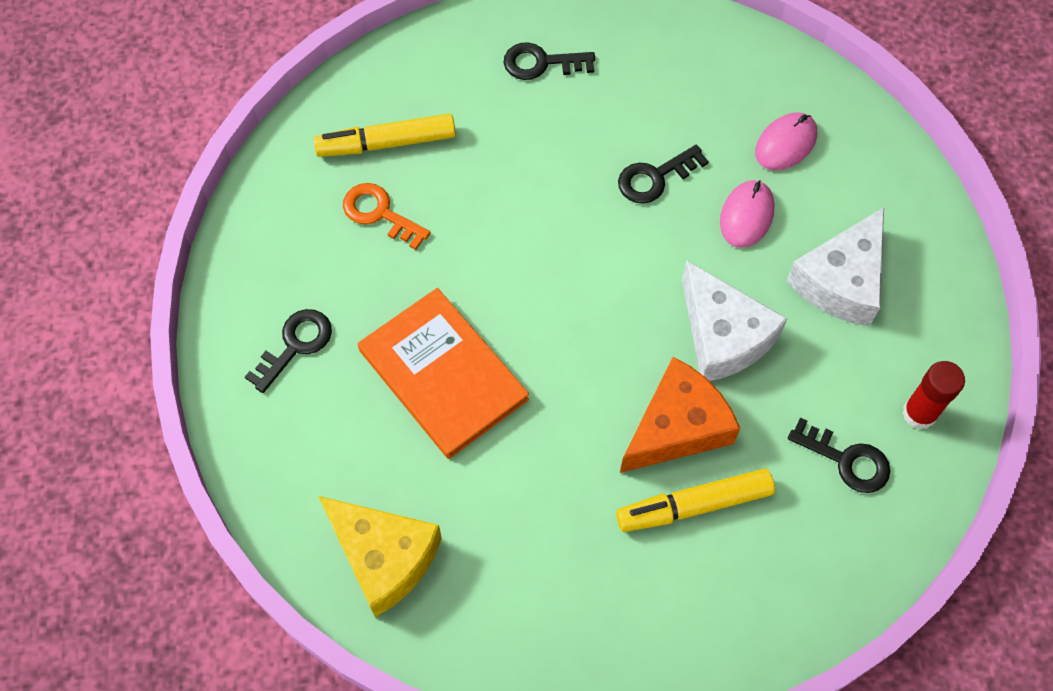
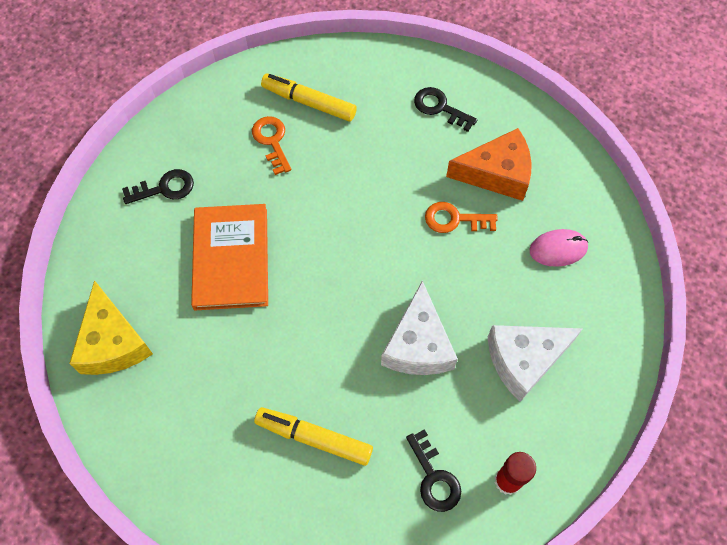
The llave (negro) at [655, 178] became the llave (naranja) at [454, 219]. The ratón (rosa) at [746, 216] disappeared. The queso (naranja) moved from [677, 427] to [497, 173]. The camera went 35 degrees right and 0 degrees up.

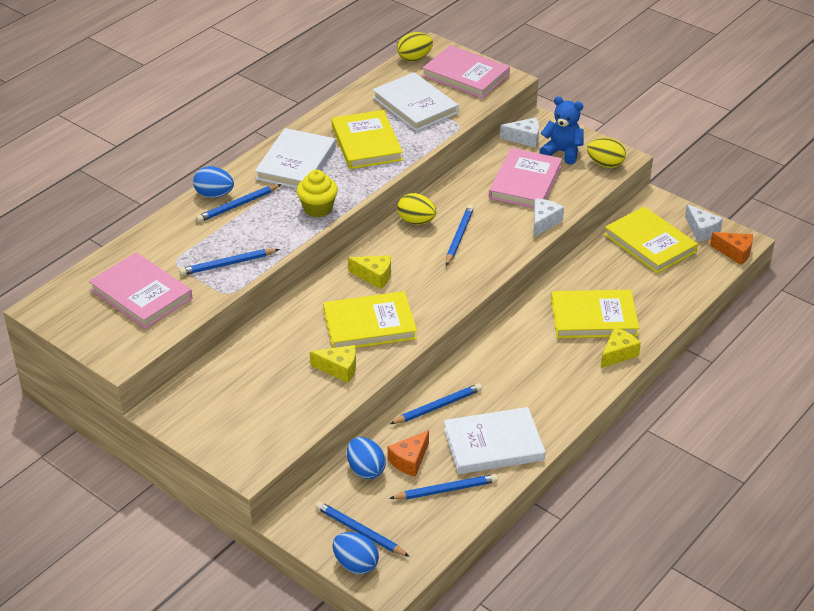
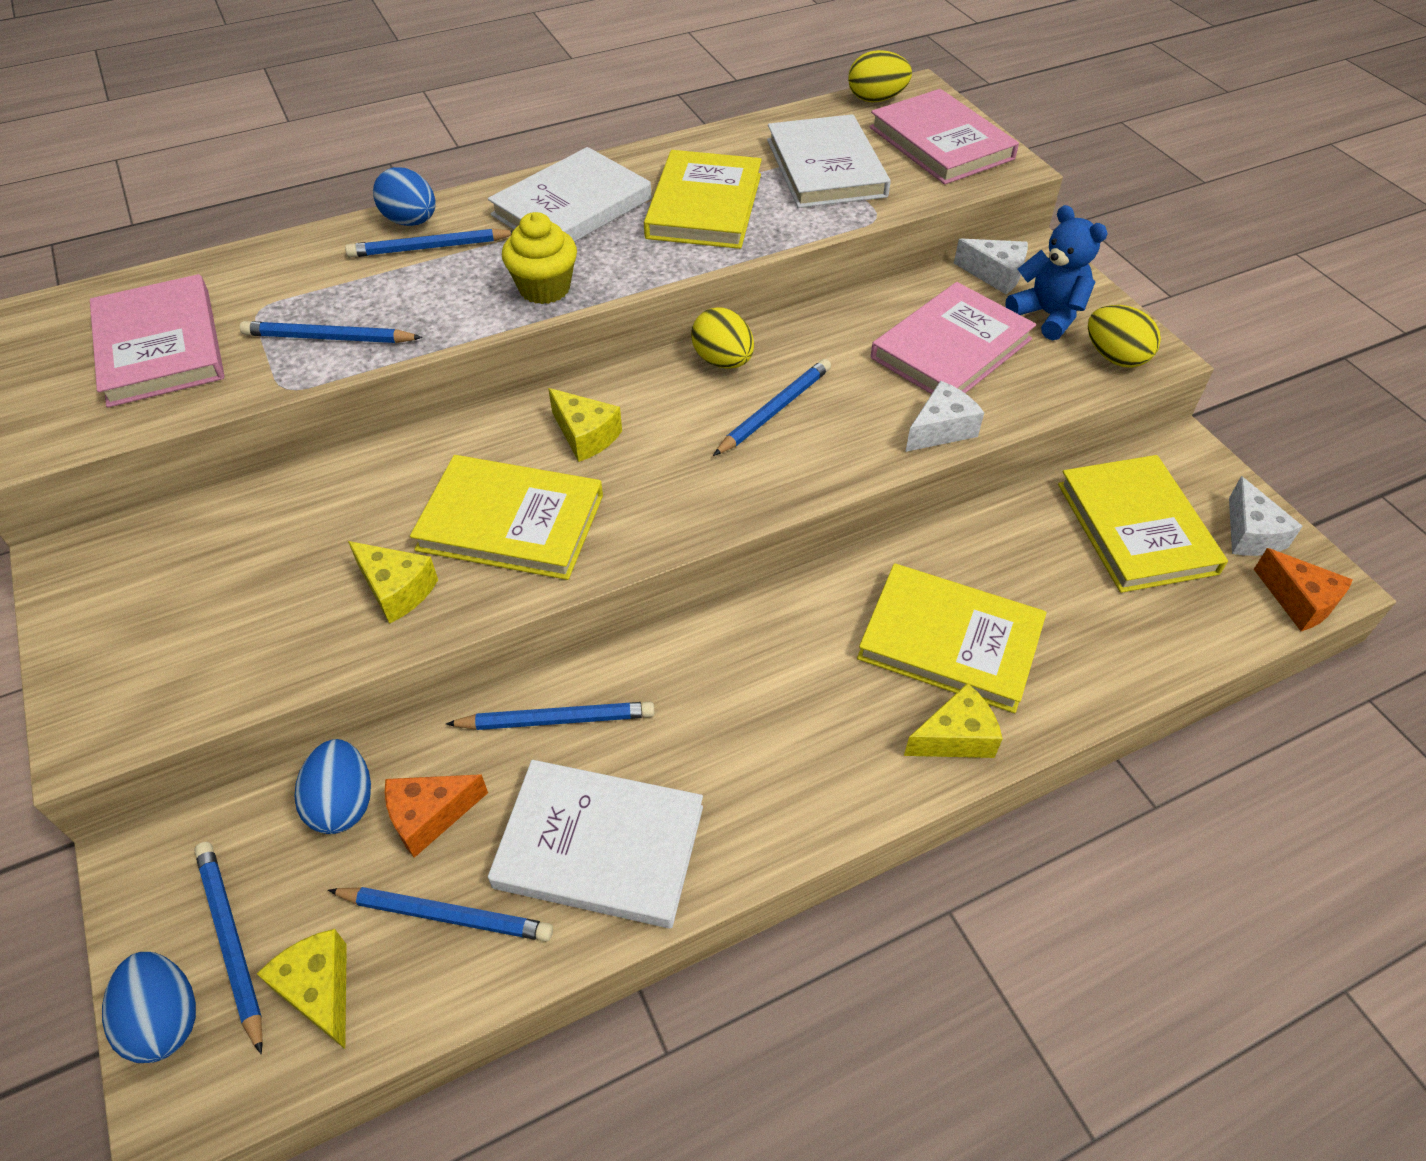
The queso (amarillo) at [319, 990] appeared. The camera went 25 degrees right and 10 degrees up.

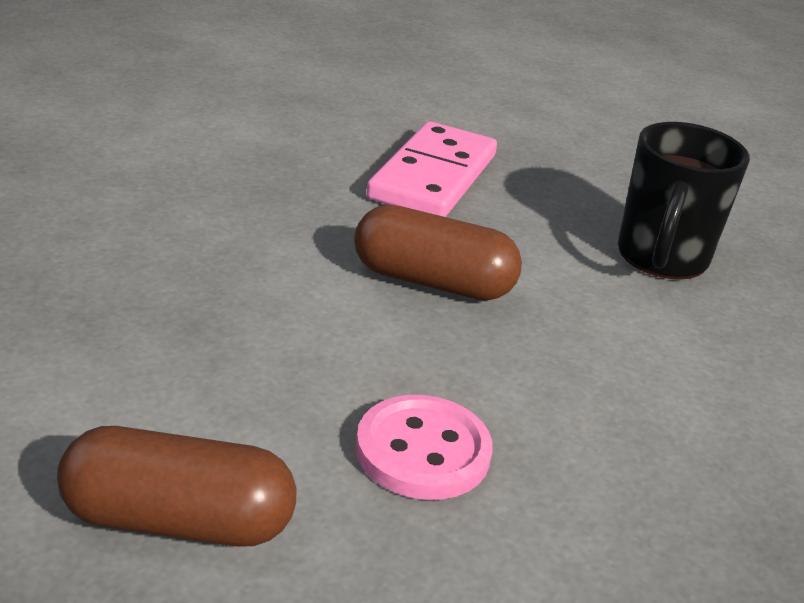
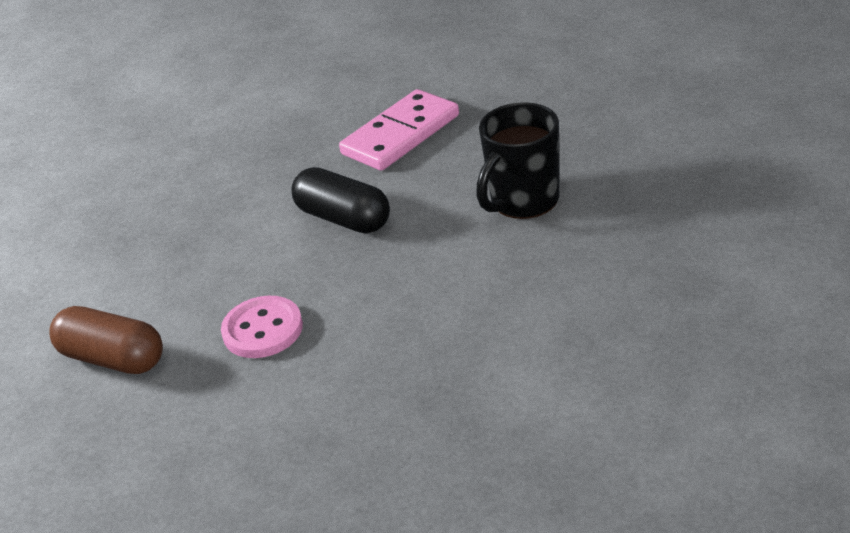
The cápsula (marrón) at [432, 282] became the cápsula (negro) at [343, 218]. The camera went 30 degrees right and 5 degrees up.

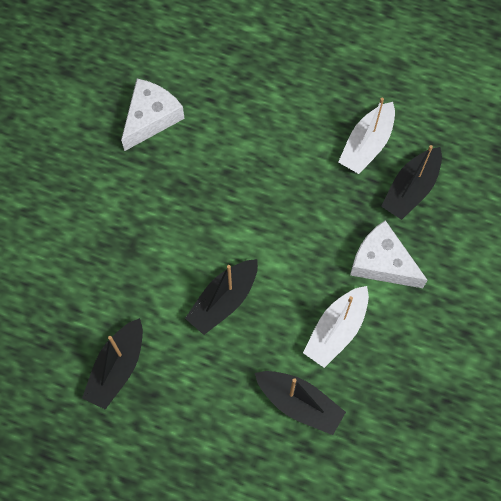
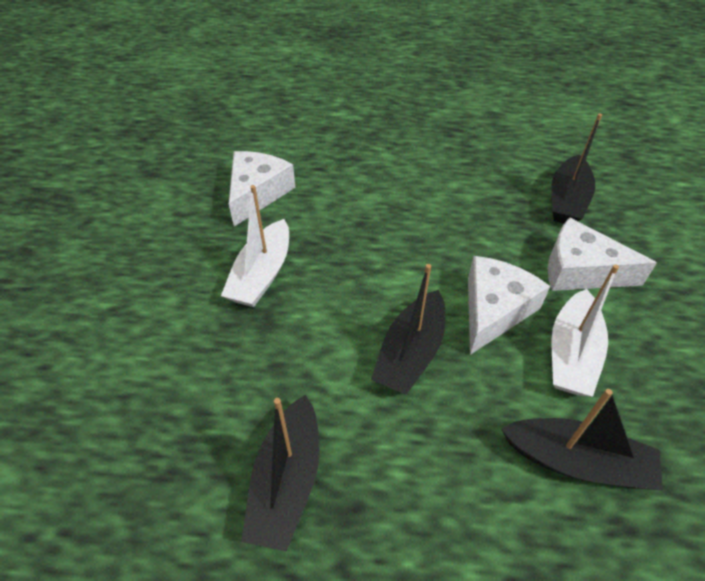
The barco (blanco) moved from [367, 145] to [262, 275]. The queso (blanco) at [494, 310] appeared. The camera went 15 degrees left and 20 degrees down.

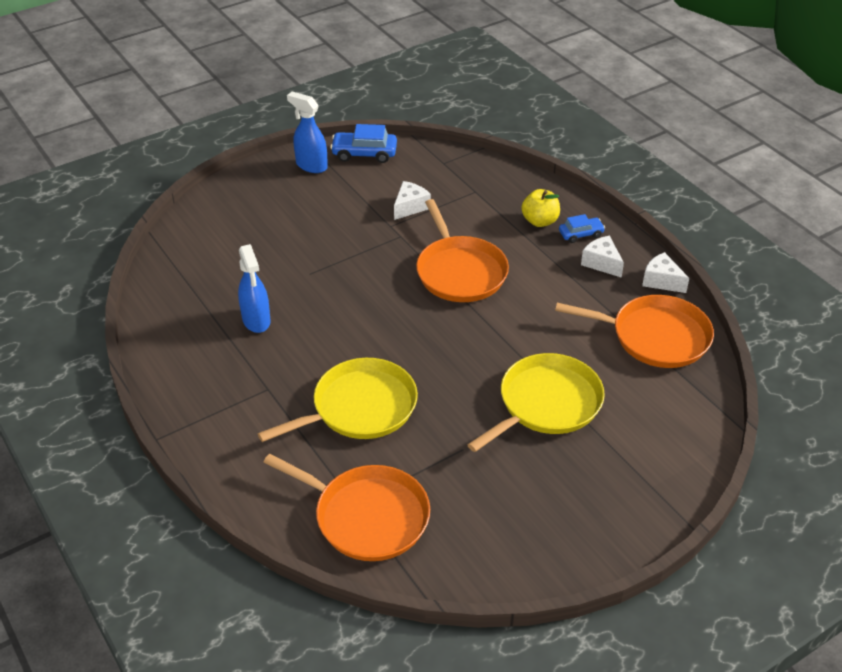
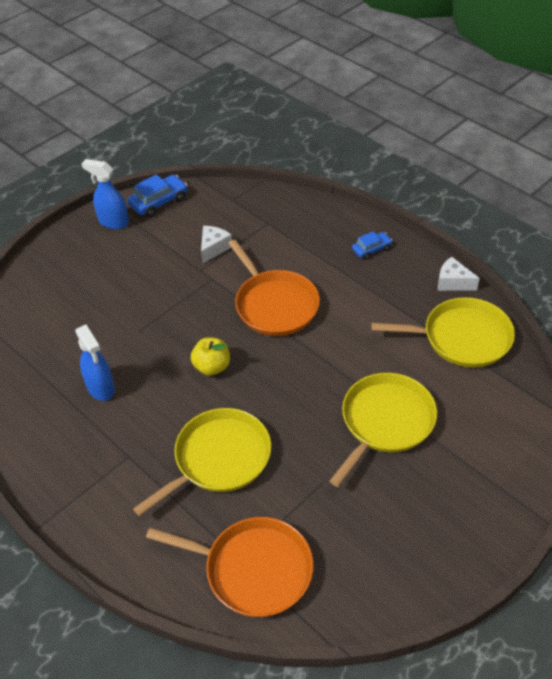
The coche (azul) at [364, 153] turned 150 degrees clockwise. The manzana (amarillo) moved from [540, 221] to [212, 367]. The queso (blanco) at [601, 263] disappeared. The sartén (naranja) at [655, 336] became the sartén (amarillo) at [462, 338]. The camera went 10 degrees left and 5 degrees up.

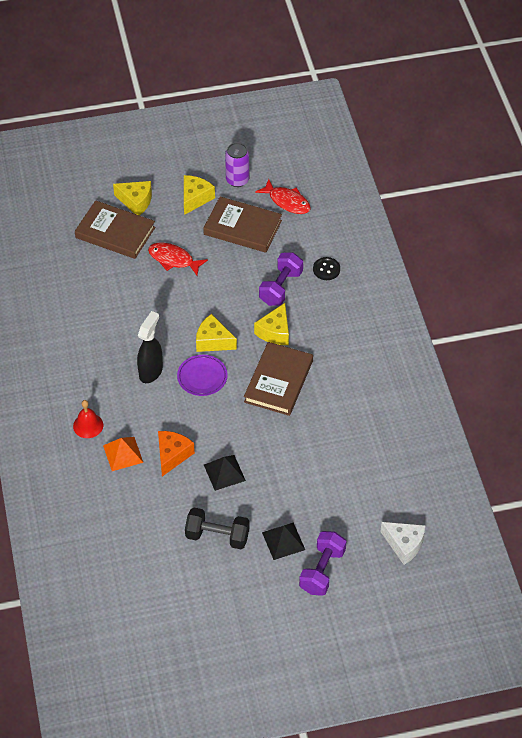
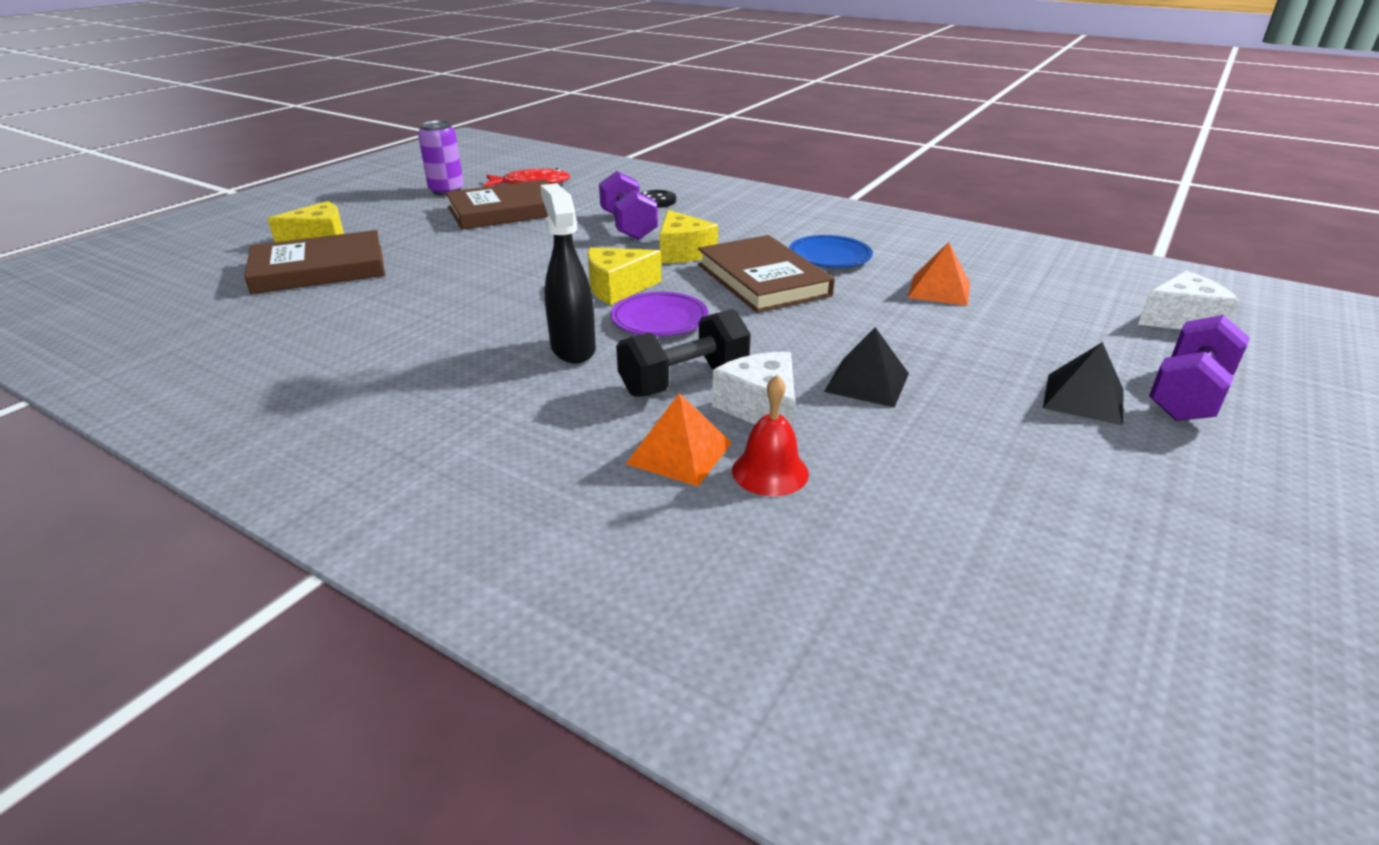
The queso (amarillo) at [195, 198] disappeared. The pez (rojo) at [173, 259] disappeared. The campana (rojo) moved from [88, 425] to [770, 472]. The queso (naranja) at [172, 455] became the queso (blanco) at [761, 408]. The mancuerna (negro) moved from [217, 536] to [684, 380]. The mancuerna (morado) at [322, 570] turned 60 degrees clockwise. The plato (azul) at [829, 257] appeared. The pirámide (naranja) at [939, 290] appeared. The camera went 45 degrees left and 20 degrees down.

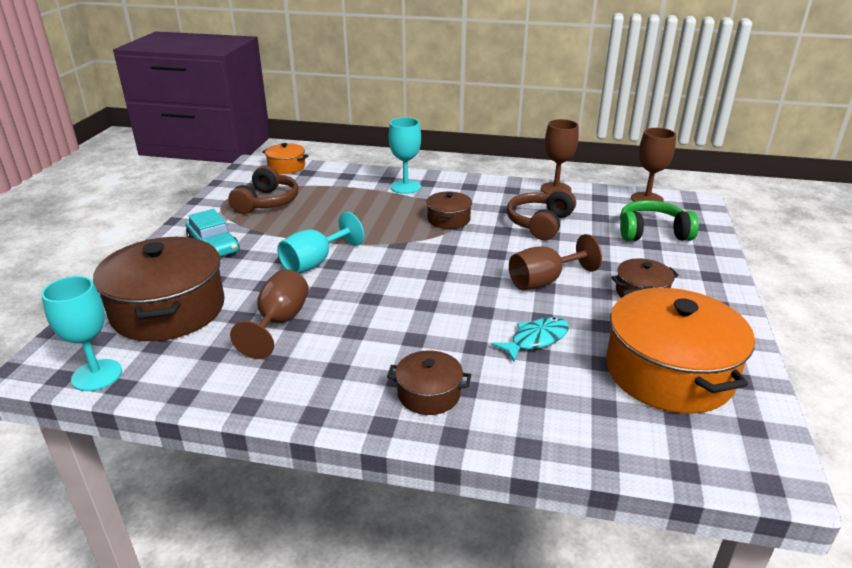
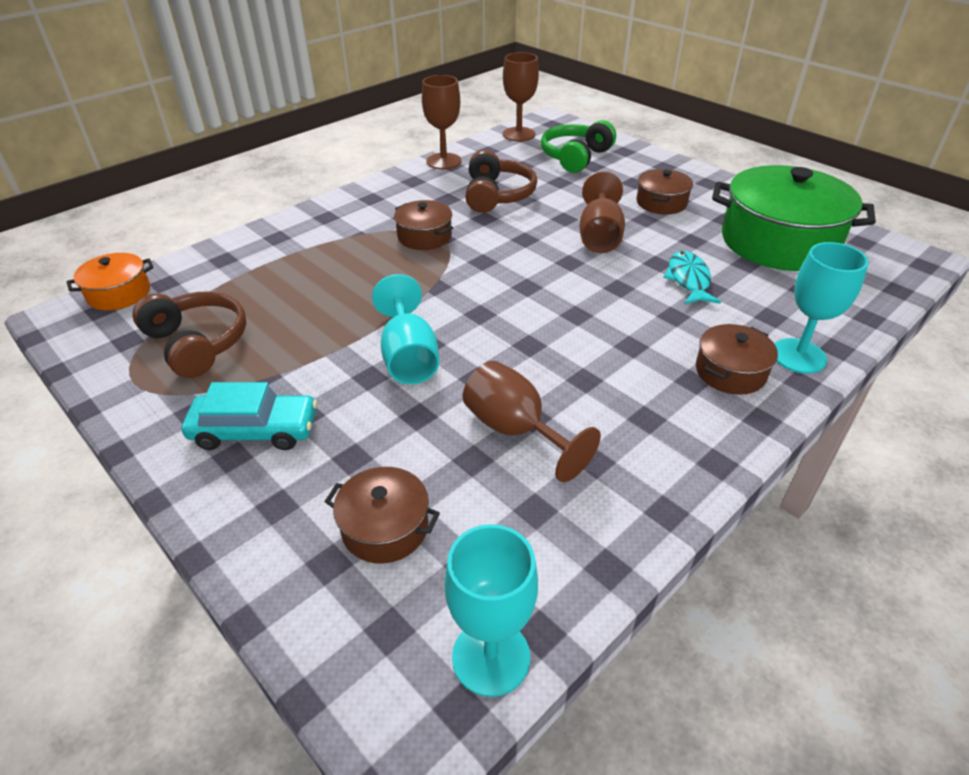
The copa (turquesa) moved from [405, 187] to [798, 356]. The auriculares (marrón) at [540, 223] turned 150 degrees counterclockwise. The olla (marrón) at [168, 310] changed to 0.48 times the size. The olla (naranja) at [669, 372] became the olla (verde) at [778, 242]. The camera went 55 degrees left and 10 degrees up.

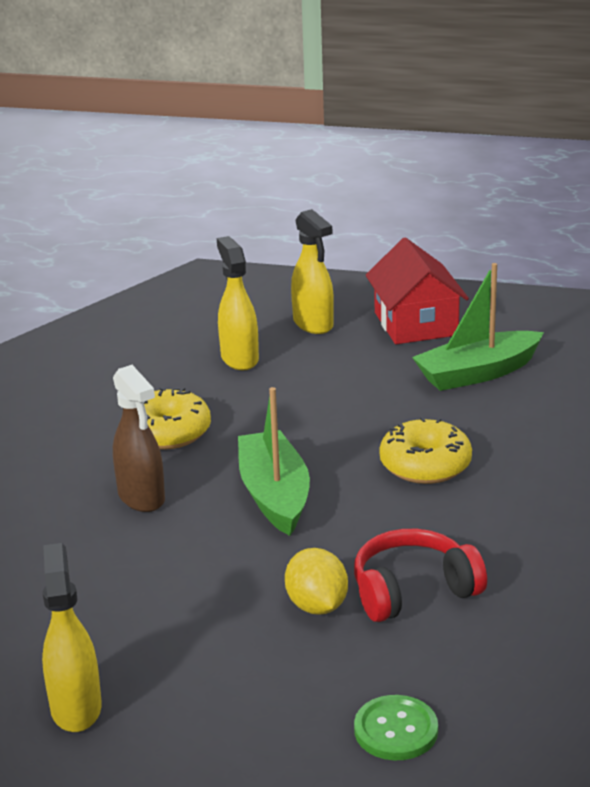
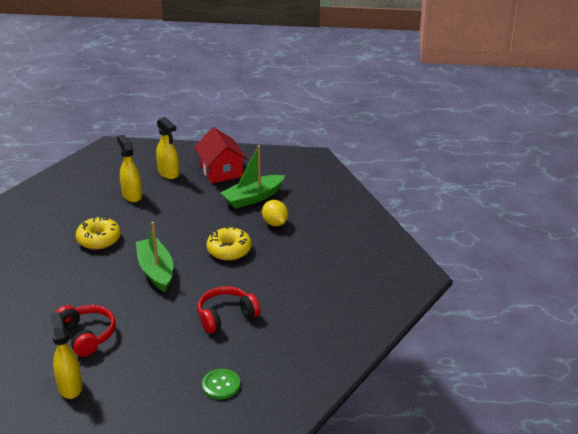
The pulverizador (marrón) at [142, 498] disappeared. The limón (amarillo) moved from [317, 606] to [275, 223]. The auriculares (rojo) at [86, 336] appeared. The camera went 10 degrees left and 5 degrees up.

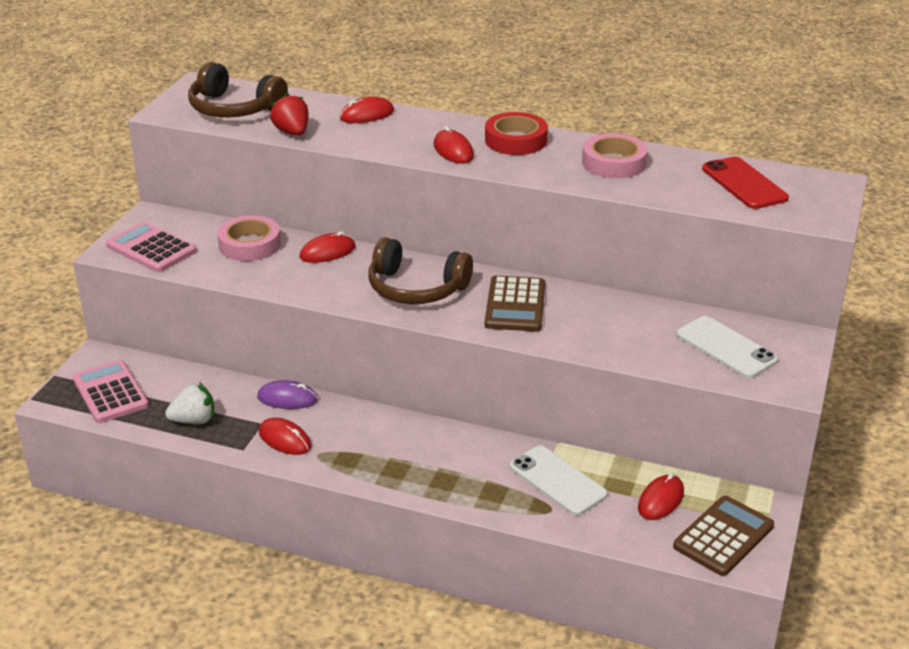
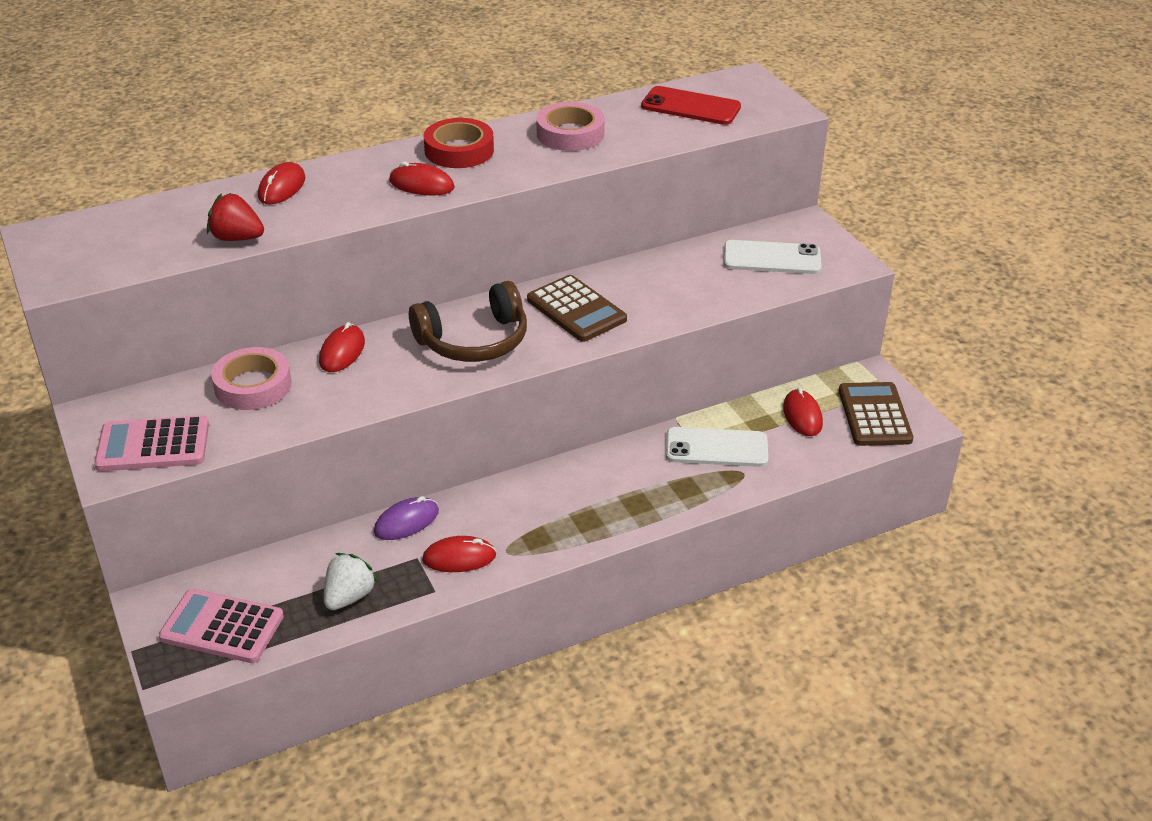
The auriculares (marrón) at [234, 108] disappeared. The camera went 45 degrees left and 5 degrees up.

